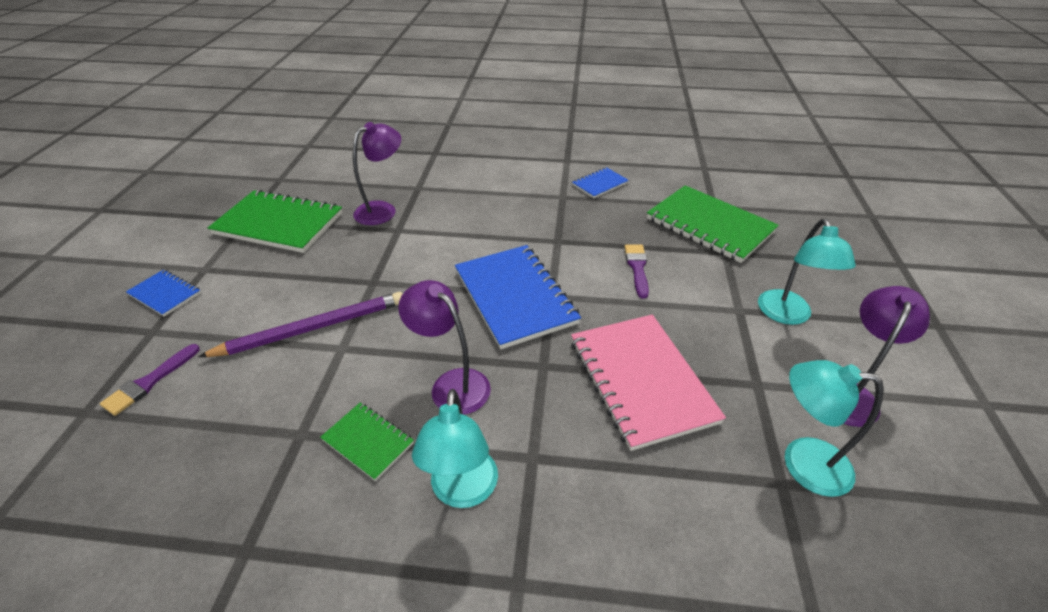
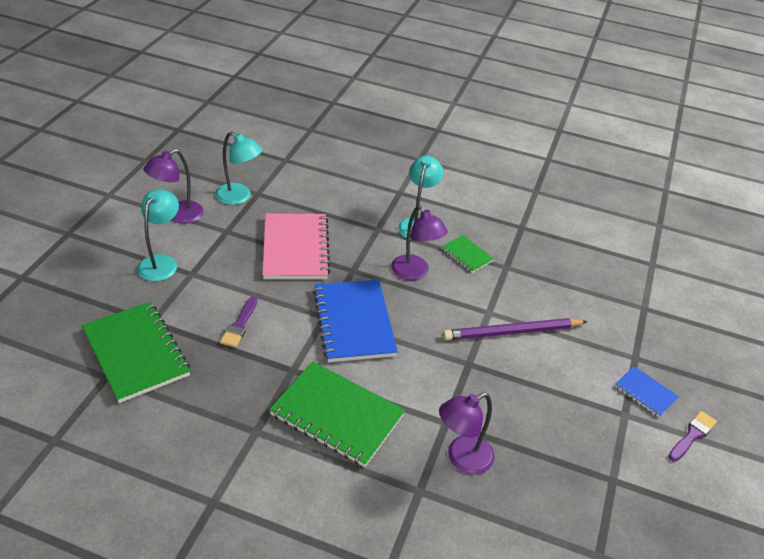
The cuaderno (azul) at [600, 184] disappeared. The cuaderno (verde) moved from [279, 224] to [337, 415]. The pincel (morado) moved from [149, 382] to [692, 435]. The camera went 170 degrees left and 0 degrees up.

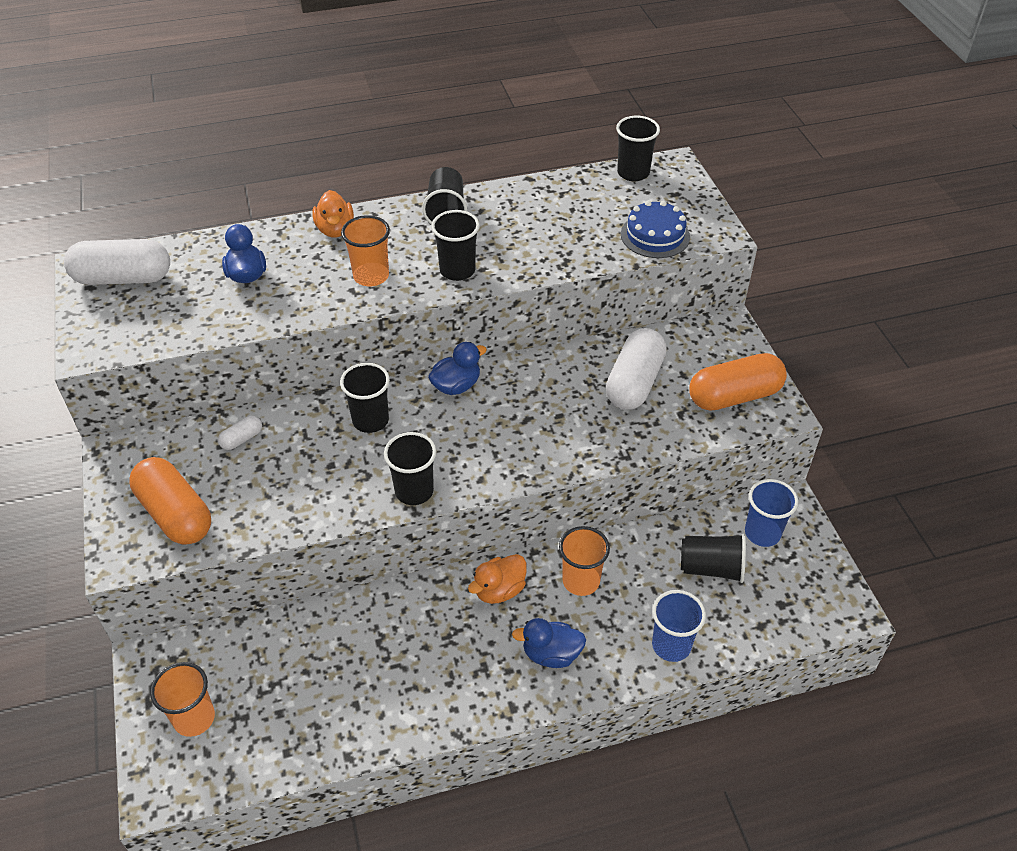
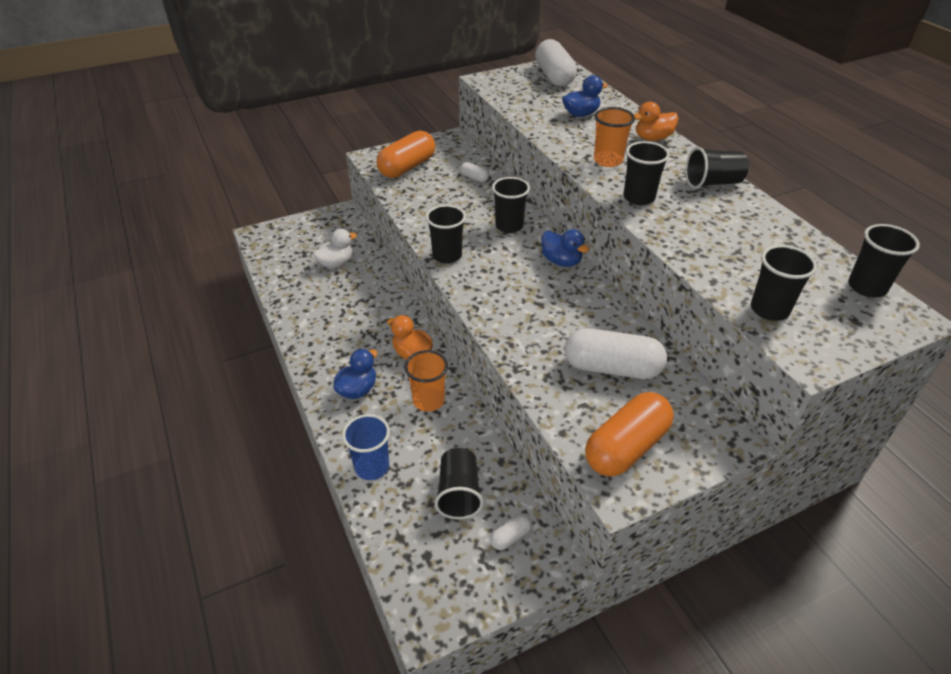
The tarta (azul) at [655, 235] was replaced by the vaso (negro) at [769, 310]. The cápsula (naranja) at [734, 396] turned 75 degrees clockwise. The vaso (azul) at [762, 533] was replaced by the cápsula (blanco) at [511, 536]. The pato (azul) at [551, 654] turned 45 degrees clockwise. The vaso (naranja) at [194, 718] disappeared. The pato (blanco) at [336, 263] appeared. The camera went 80 degrees right and 5 degrees down.

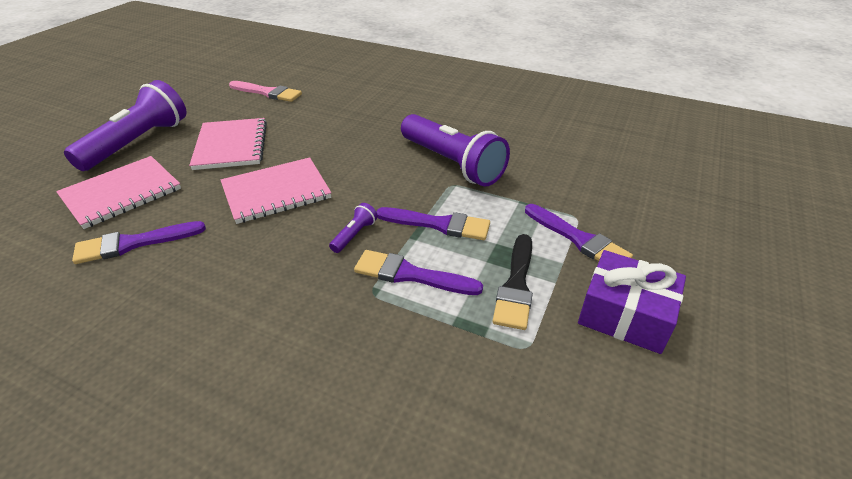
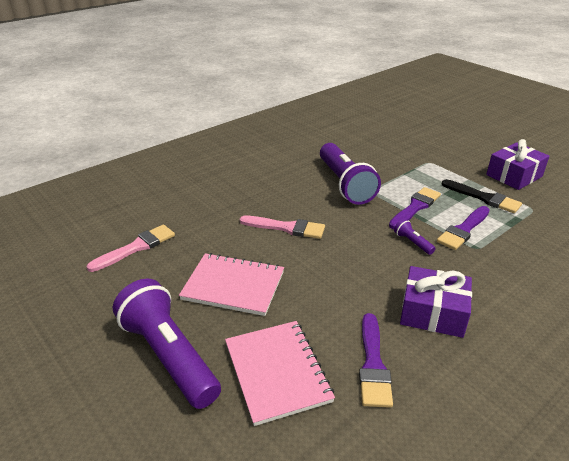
The lámpara de mano (morado) at [452, 163] turned 90 degrees clockwise. The cuaderno (rosa) at [276, 192] disappeared. The pincel (morado) at [579, 239] disappeared. The pincel (rosa) at [286, 228] appeared. The regalo (morado) at [433, 312] appeared. The camera went 65 degrees left and 5 degrees down.

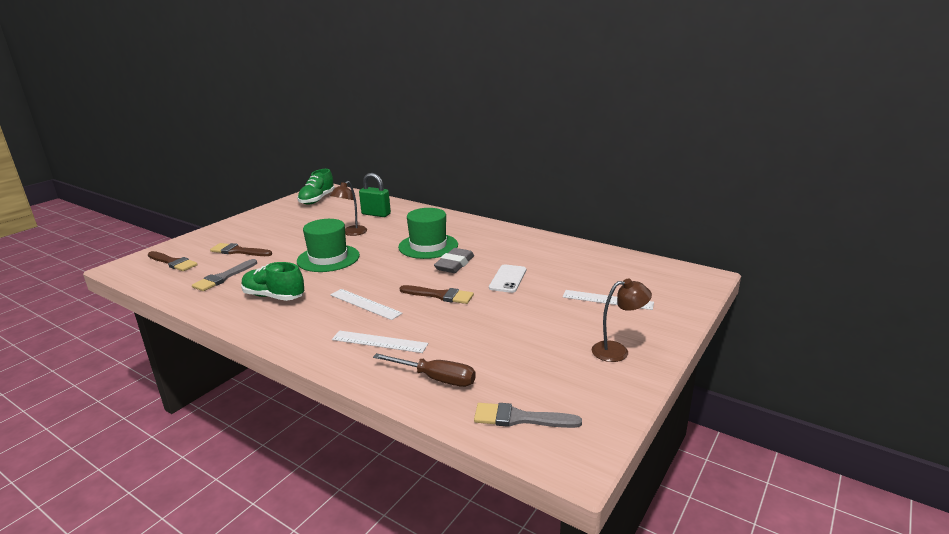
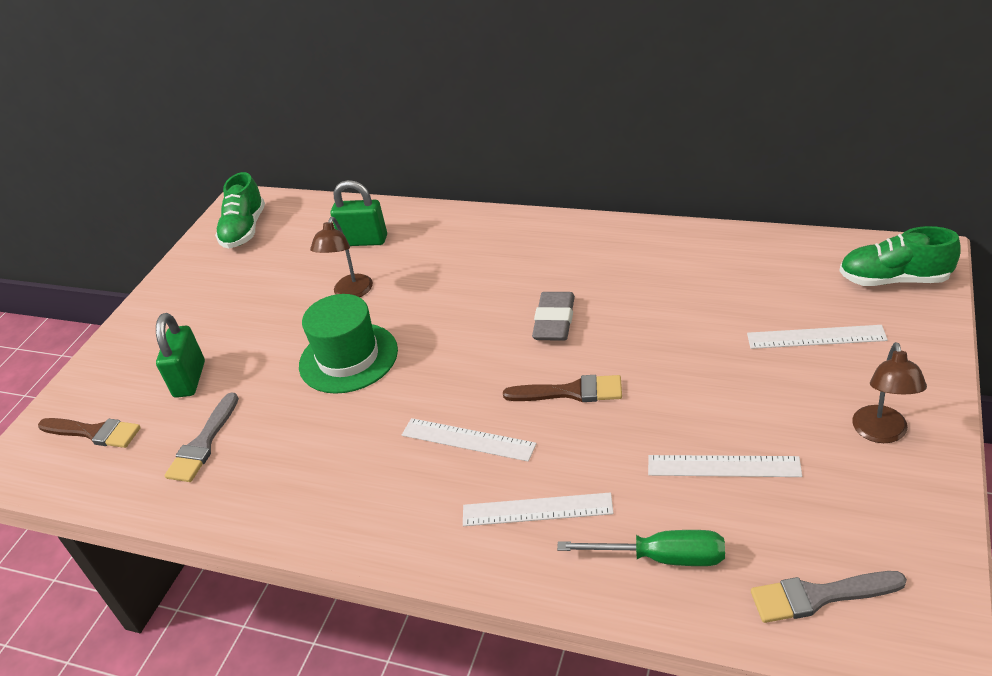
The sombrero (verde) at [428, 246] disappeared. The pincel (marrón) at [239, 251] was replaced by the candado (verde) at [189, 379]. The zapato (verde) moved from [274, 296] to [893, 280]. The móvil (blanco) at [508, 279] disappeared. The lámpara (marrón) at [617, 351] turned 120 degrees clockwise. The destornillador (marrón) at [436, 378] became the destornillador (verde) at [662, 557]. The regla (blanco) at [723, 466] appeared. The camera went 10 degrees left and 15 degrees up.

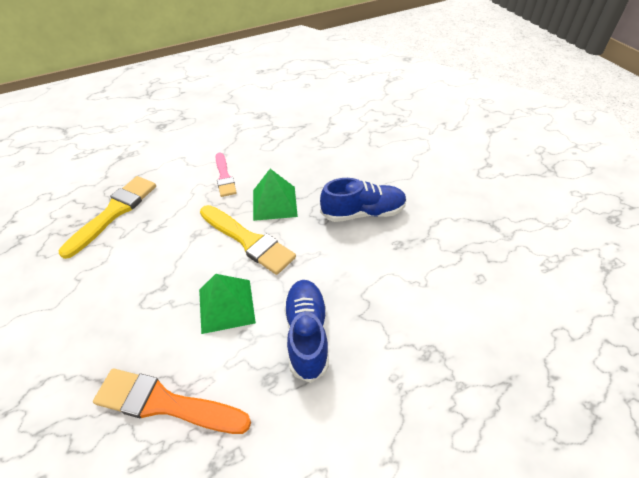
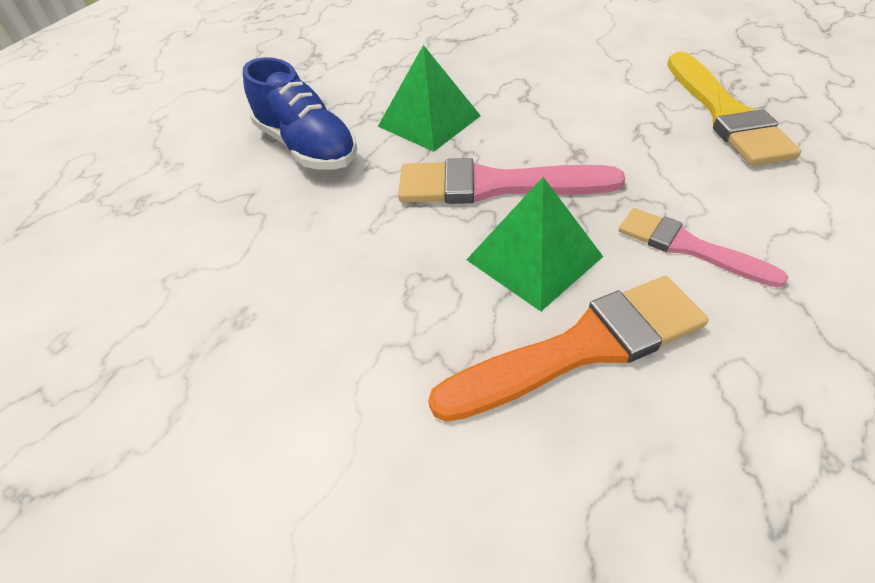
The zapato (azul) at [363, 213] disappeared. The pincel (amarillo) at [248, 241] became the pincel (rosa) at [495, 185]. The pincel (naranja) moved from [165, 403] to [582, 347]. The camera went 145 degrees right and 0 degrees up.

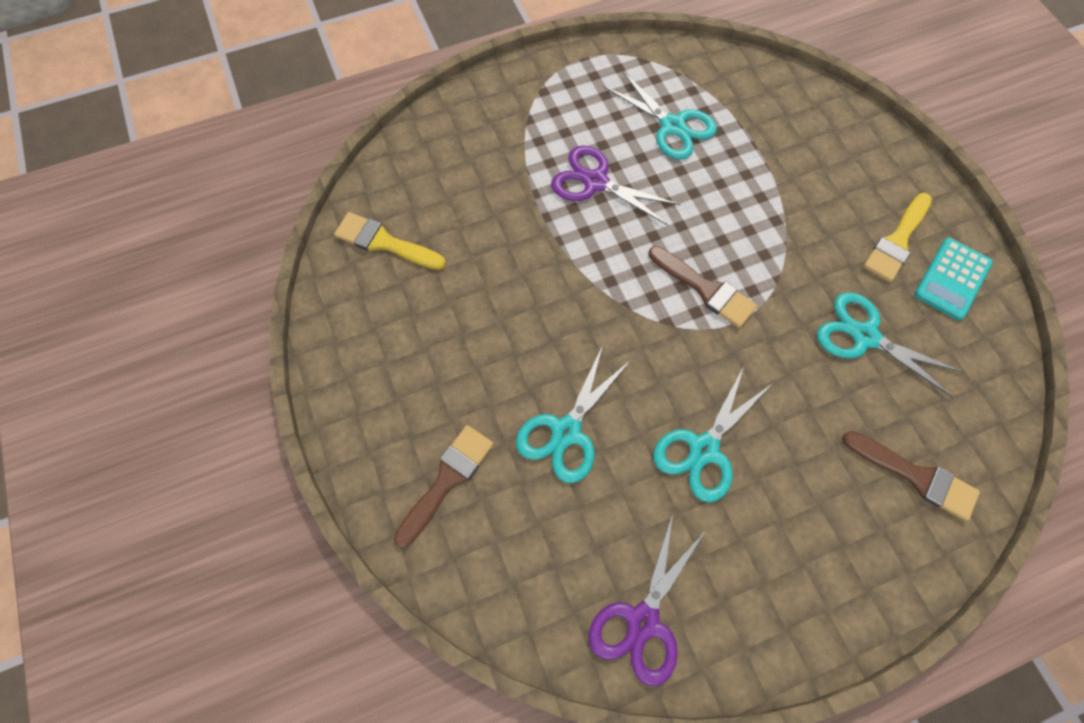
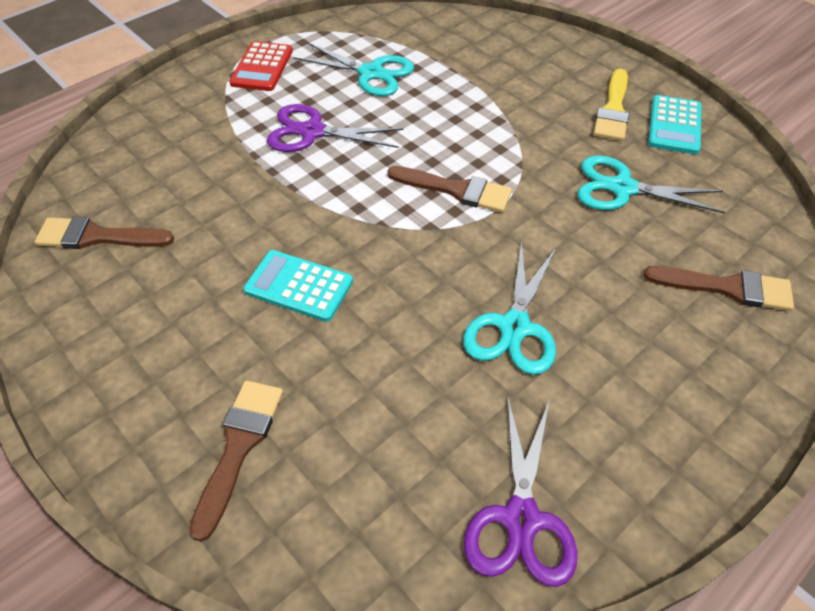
The pincel (amarillo) at [384, 242] became the pincel (marrón) at [97, 236]. The tijeras (turquesa) at [566, 431] disappeared. The calculadora (rojo) at [262, 67] appeared. The calculadora (turquesa) at [298, 286] appeared. The camera went 20 degrees left and 15 degrees down.

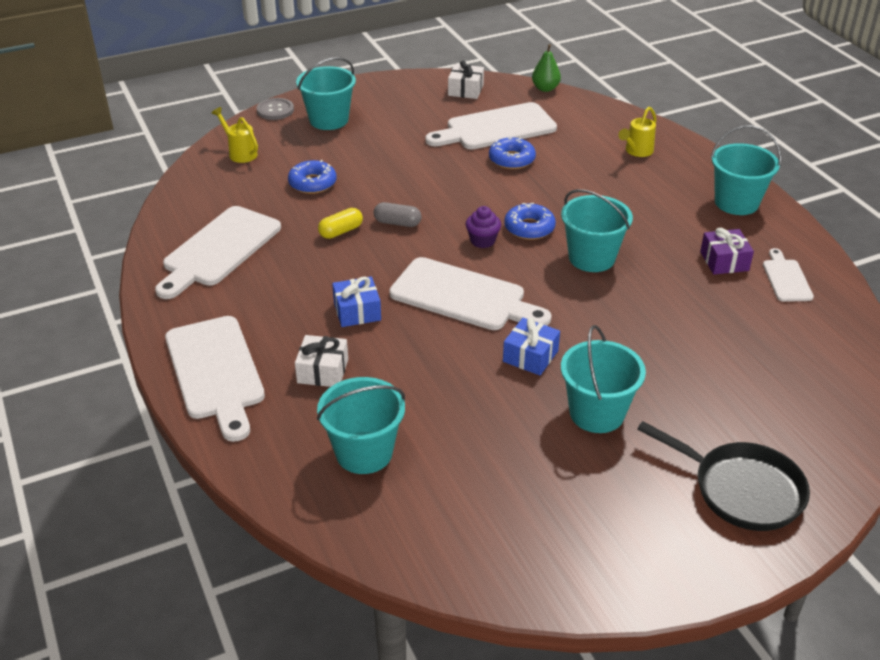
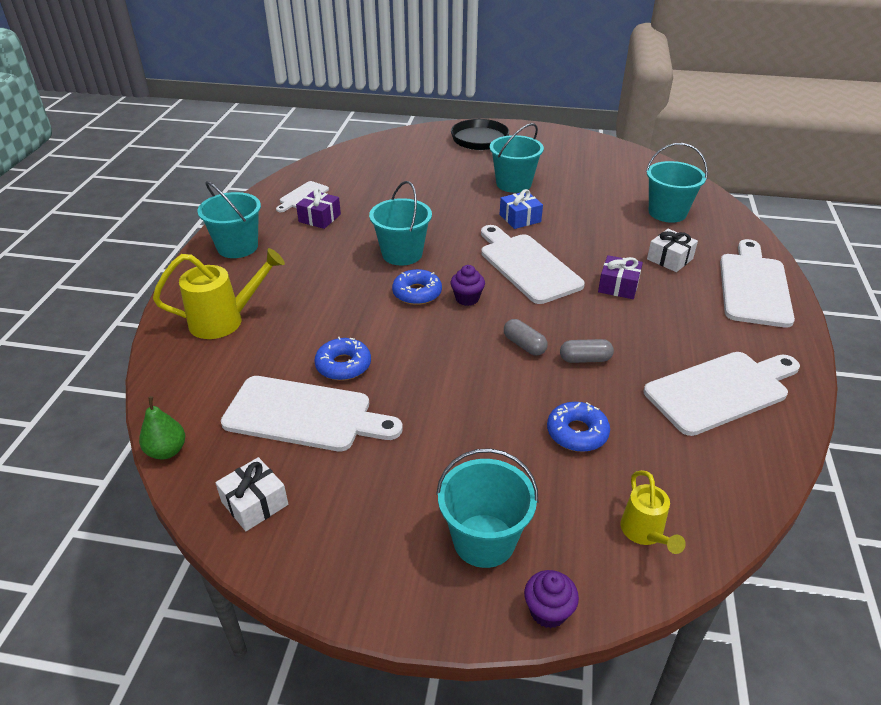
The botón (gris) at [275, 110] was replaced by the magdalena (morado) at [548, 611]. The regadera (amarillo) at [637, 151] changed to 1.65 times the size. The cápsula (amarillo) at [341, 231] became the cápsula (gris) at [585, 359]. The regalo (azul) at [357, 311] became the regalo (morado) at [618, 286]. The camera went 145 degrees left and 0 degrees up.

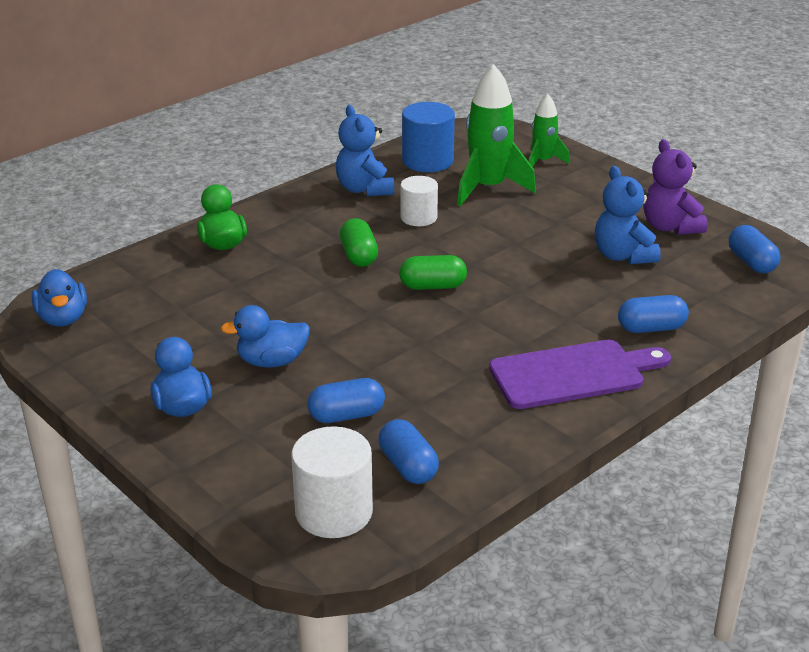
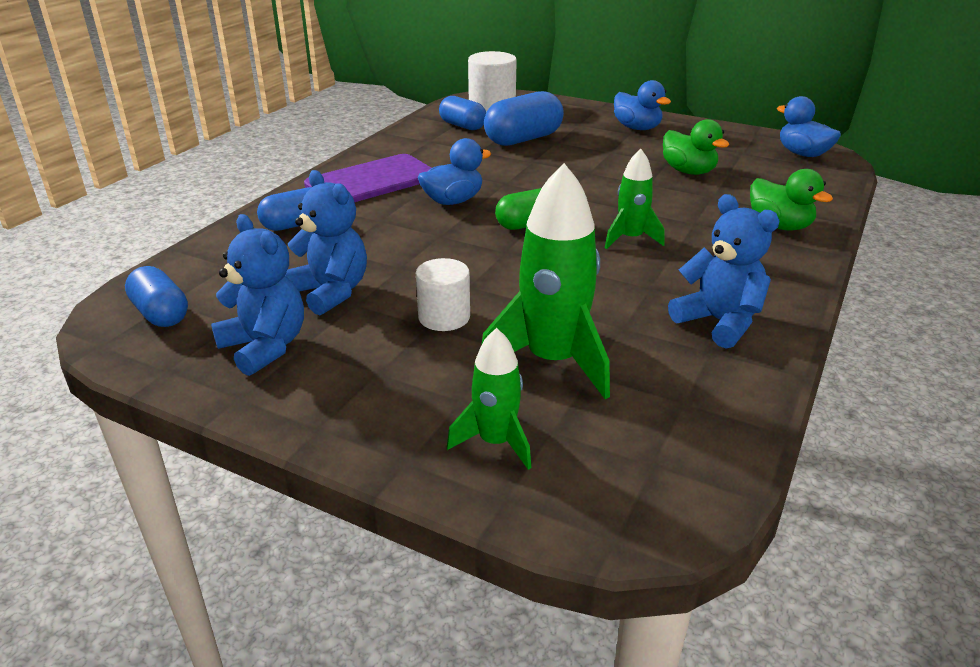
The cilindro (azul) at [427, 161] disappeared. The osito (morado) at [670, 227] became the osito (azul) at [265, 347]. The cilindro (blanco) moved from [418, 217] to [444, 317]. The cápsula (verde) at [359, 256] was replaced by the cohete (verde) at [630, 239]. The pato (azul) moved from [272, 361] to [453, 201]. The cápsula (azul) at [346, 415] changed to 1.54 times the size. The pato (verde) at [688, 171] appeared. The camera went 160 degrees right and 0 degrees up.

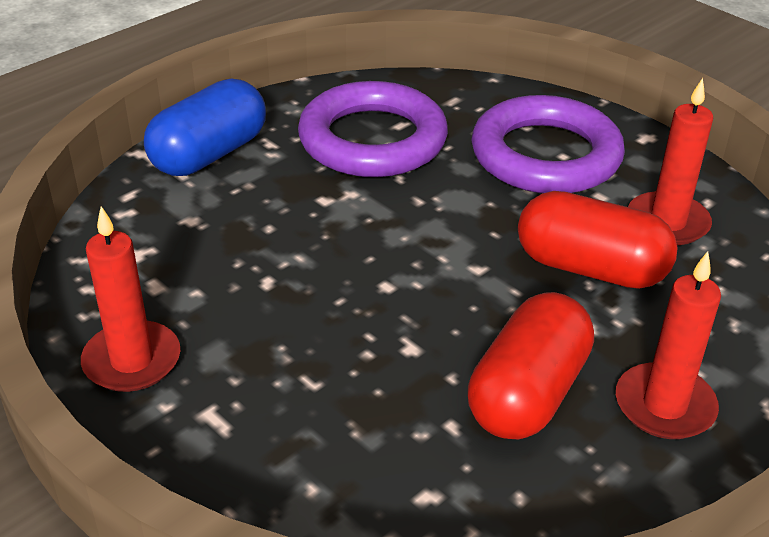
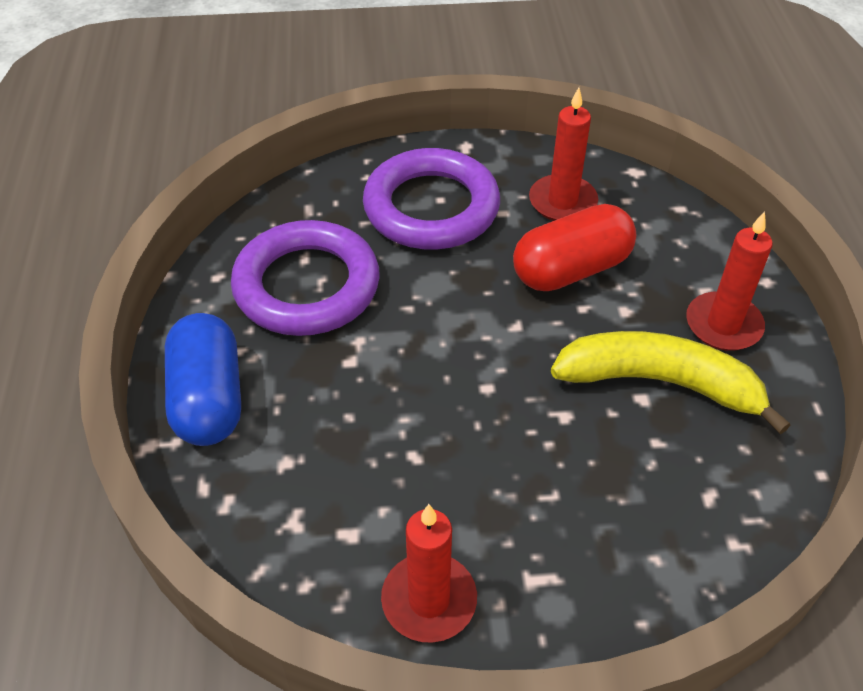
The cápsula (rojo) at [527, 393] was replaced by the plátano (amarillo) at [660, 383]. The camera went 50 degrees left and 10 degrees up.

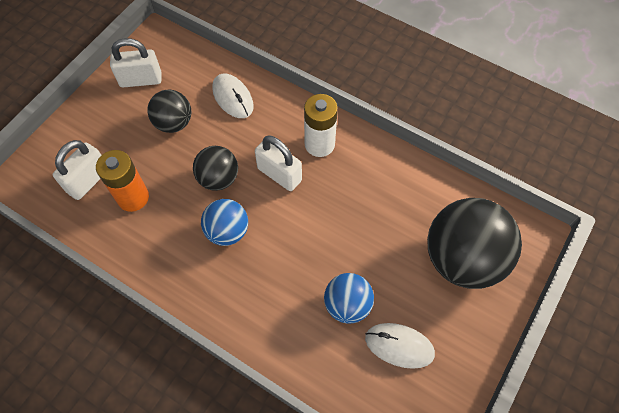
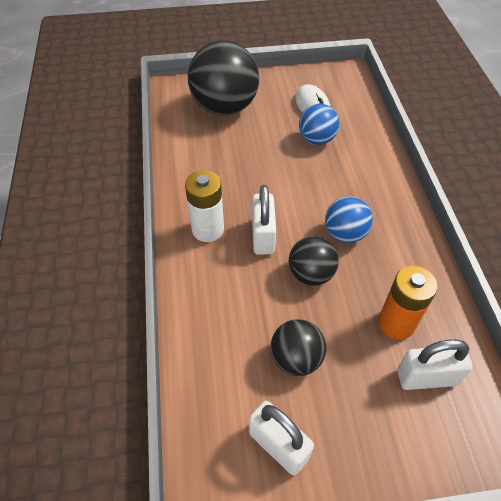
The ratón (blanco) at [233, 98] disappeared. The camera went 130 degrees left and 10 degrees down.

